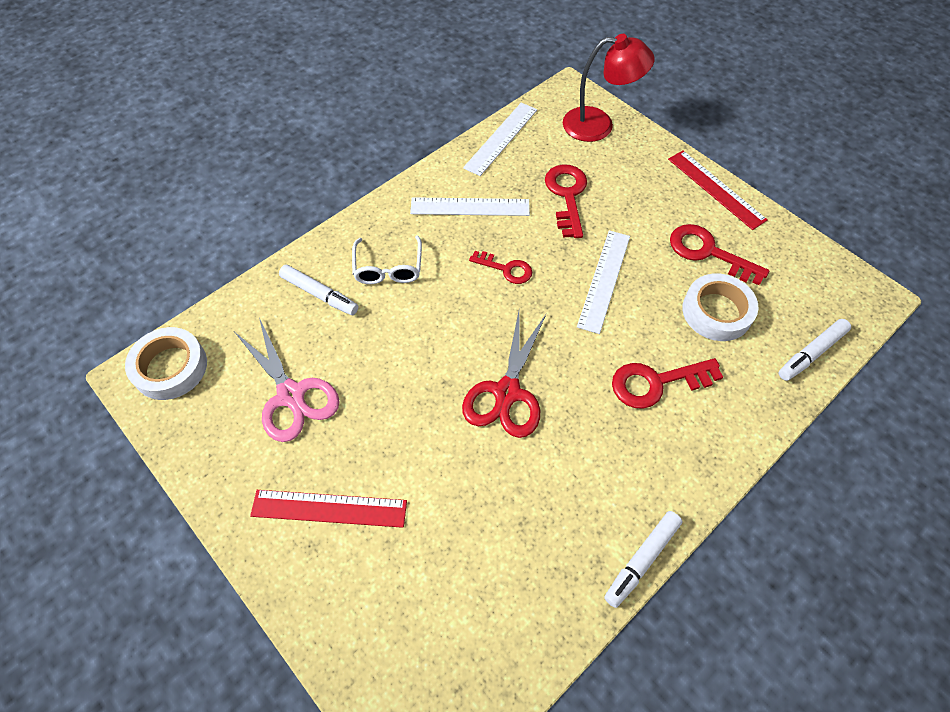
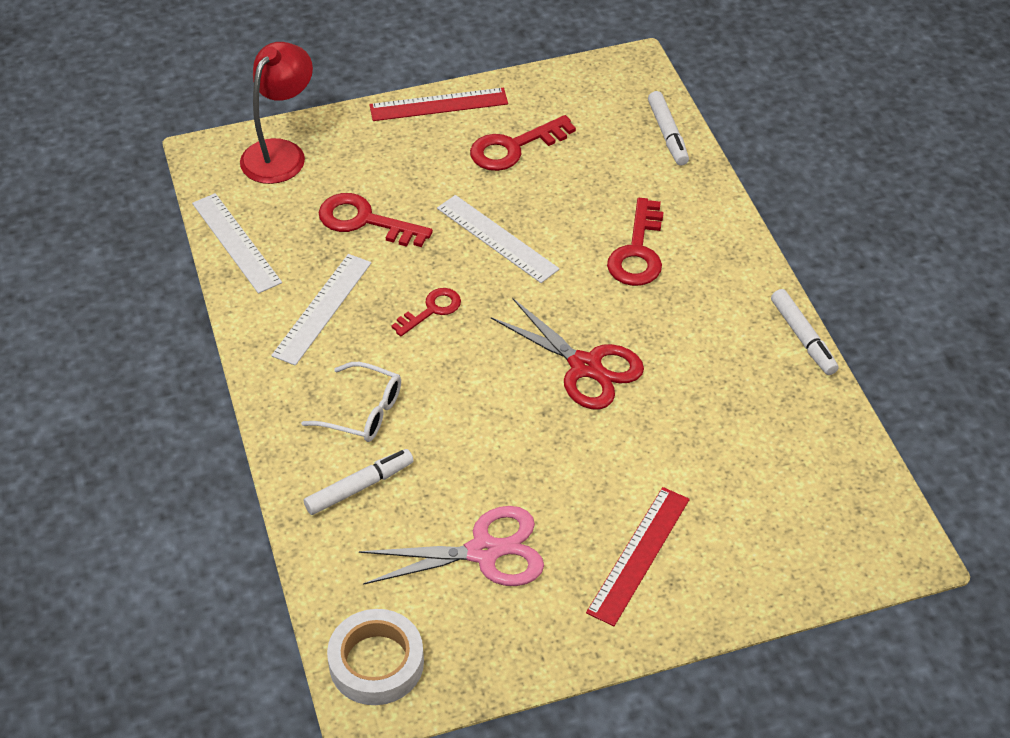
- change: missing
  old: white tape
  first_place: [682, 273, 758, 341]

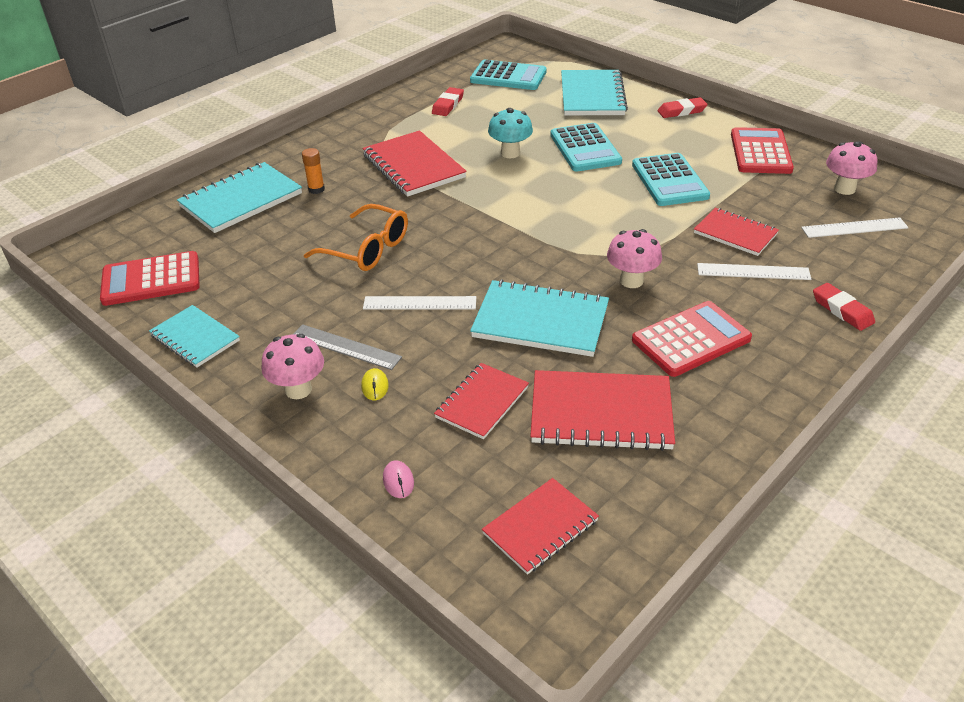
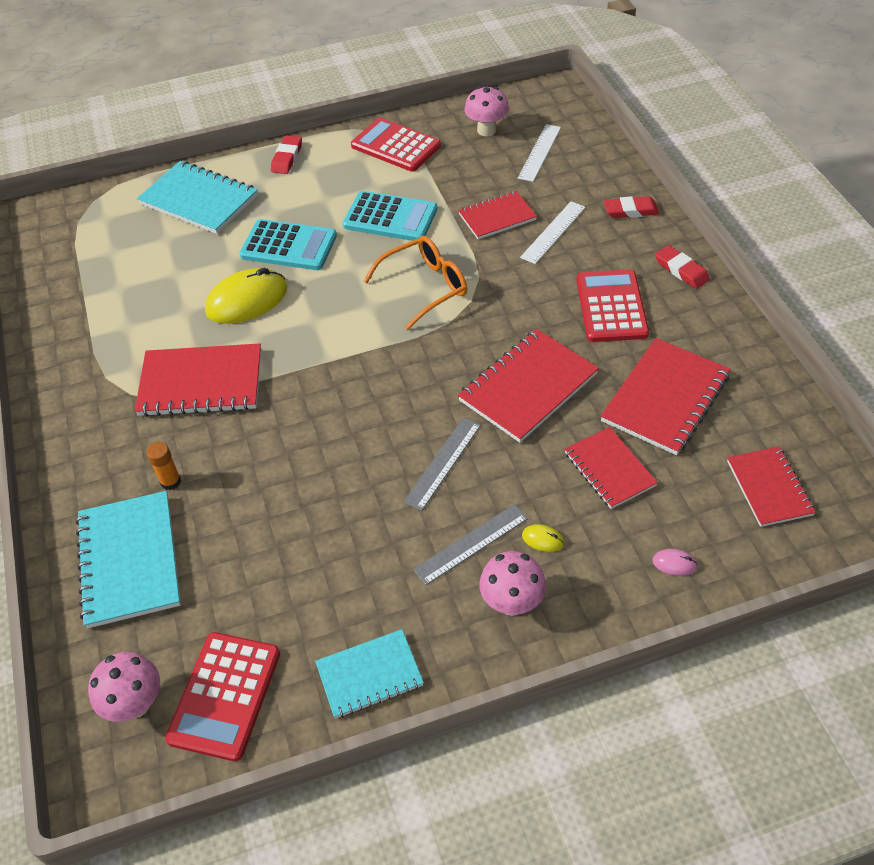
- change: missing
  old: turquoise calculator
  first_place: [470, 60, 547, 90]
- change: relocated
  old: red eraser
  first_place: [432, 87, 464, 116]
  second_place: [655, 245, 710, 289]
- change: exchanged
  old: turquoise mushroom
  new: yellow mouse
  first_place: [488, 108, 533, 158]
  second_place: [205, 268, 287, 324]
- change: relocated
  old: orange glasses
  first_place: [304, 204, 408, 271]
  second_place: [364, 236, 467, 330]
- change: relocated
  old: pink mushroom
  first_place: [607, 229, 662, 288]
  second_place: [88, 652, 160, 722]
- change: colour
  old: turquoise notebook
  new: red notebook
  first_place: [470, 280, 609, 357]
  second_place: [458, 329, 599, 443]
- change: colour
  old: white ruler
  new: grey ruler
  first_place: [363, 296, 476, 310]
  second_place: [403, 417, 481, 511]

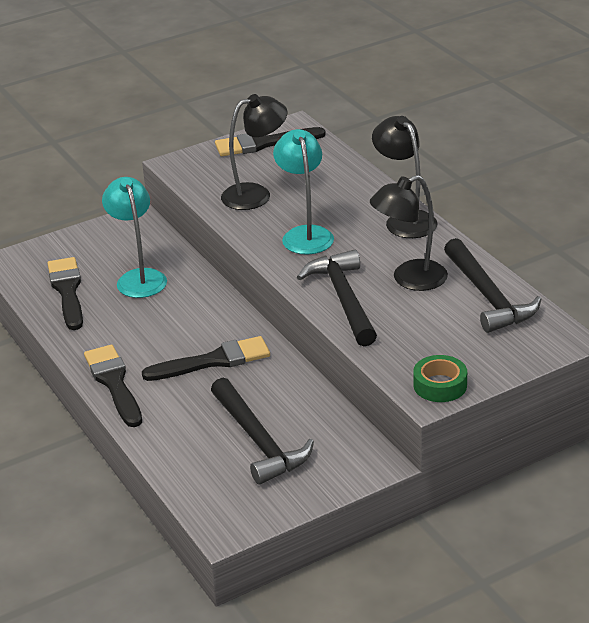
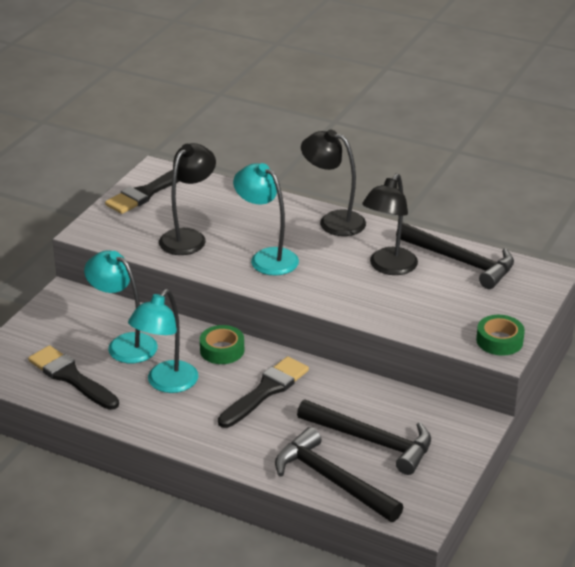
- change: relocated
  old: black hammer
  first_place: [297, 250, 377, 346]
  second_place: [275, 427, 403, 522]
- change: missing
  old: black brush
  first_place: [84, 345, 142, 427]
- change: appeared
  new: turquoise lamp
  second_place: [128, 289, 198, 393]
- change: appeared
  new: green tape
  second_place: [200, 325, 244, 364]

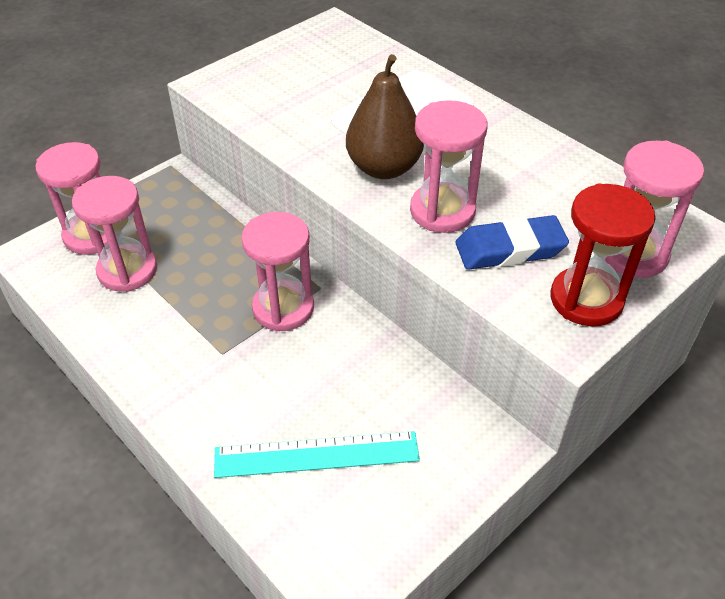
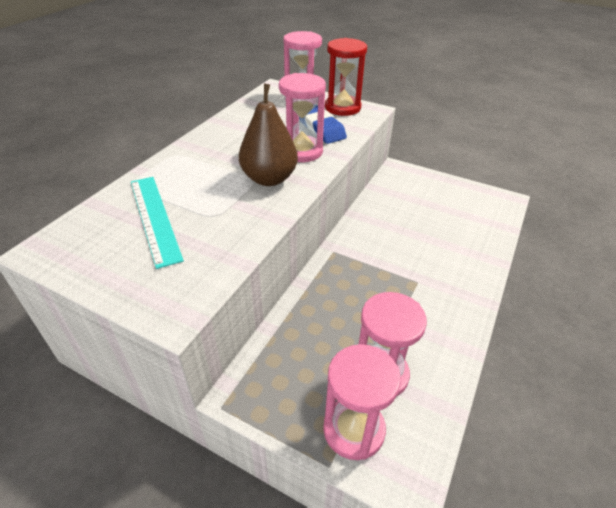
- change: missing
  old: pink hourglass
  first_place: [241, 212, 314, 332]
- change: relocated
  old: turquoise ruler
  first_place: [214, 431, 420, 478]
  second_place: [131, 177, 184, 269]

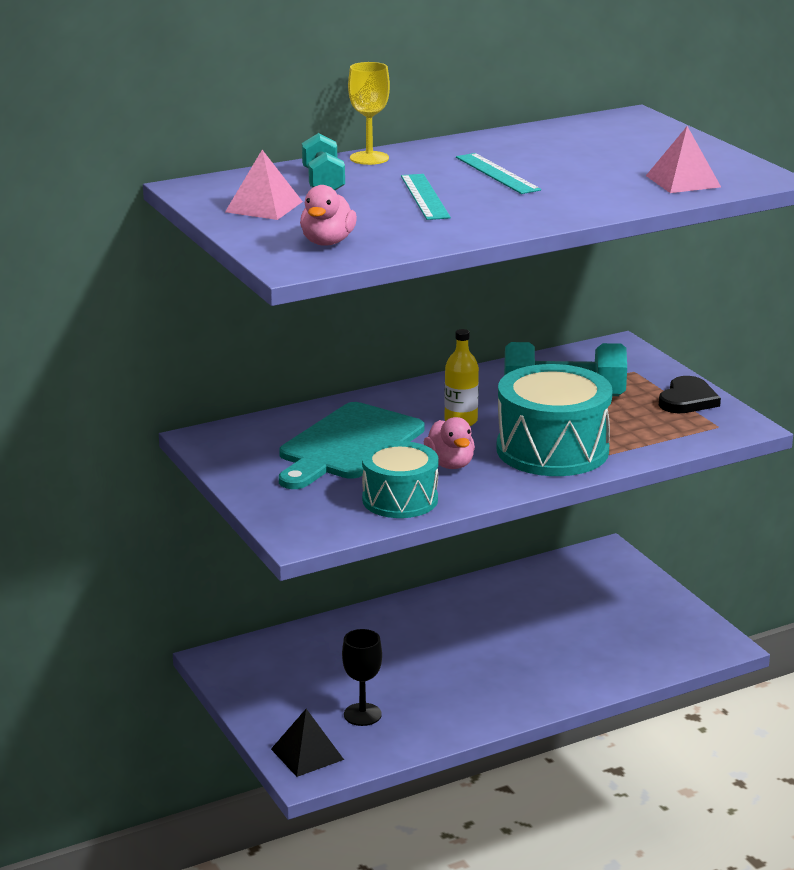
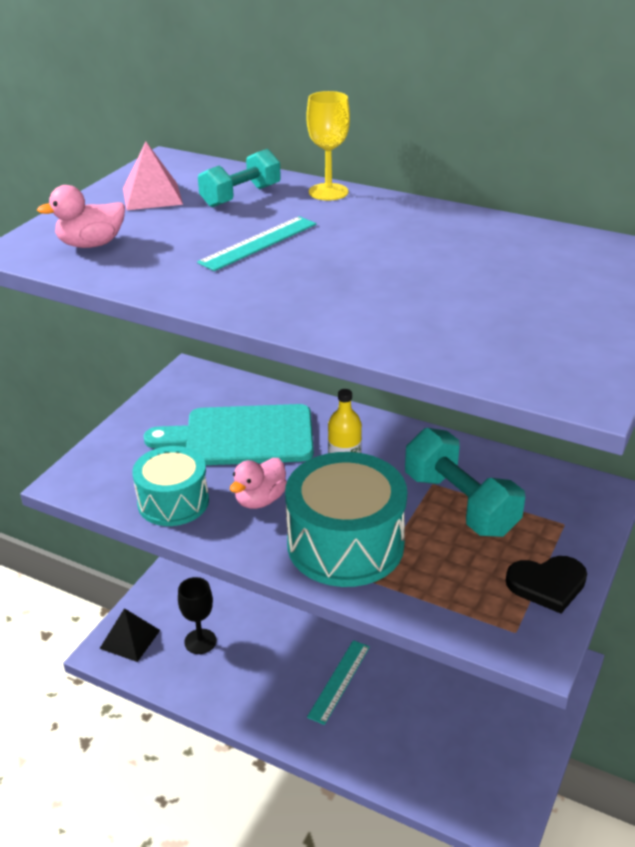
- change: missing
  old: pink pyramid
  first_place: [646, 126, 721, 193]
- change: relocated
  old: turquoise ruler
  first_place: [456, 153, 541, 194]
  second_place: [307, 640, 370, 725]

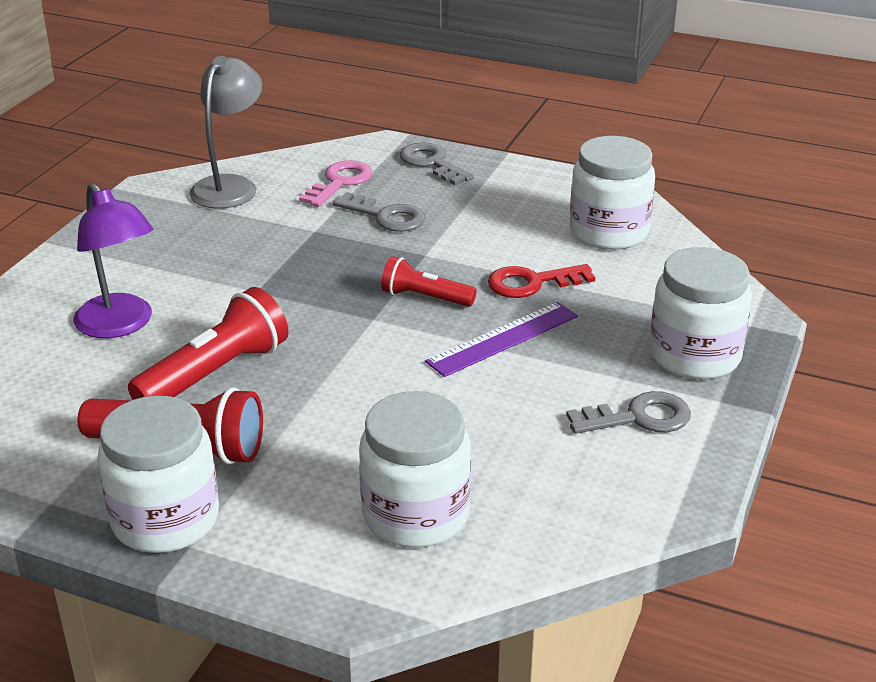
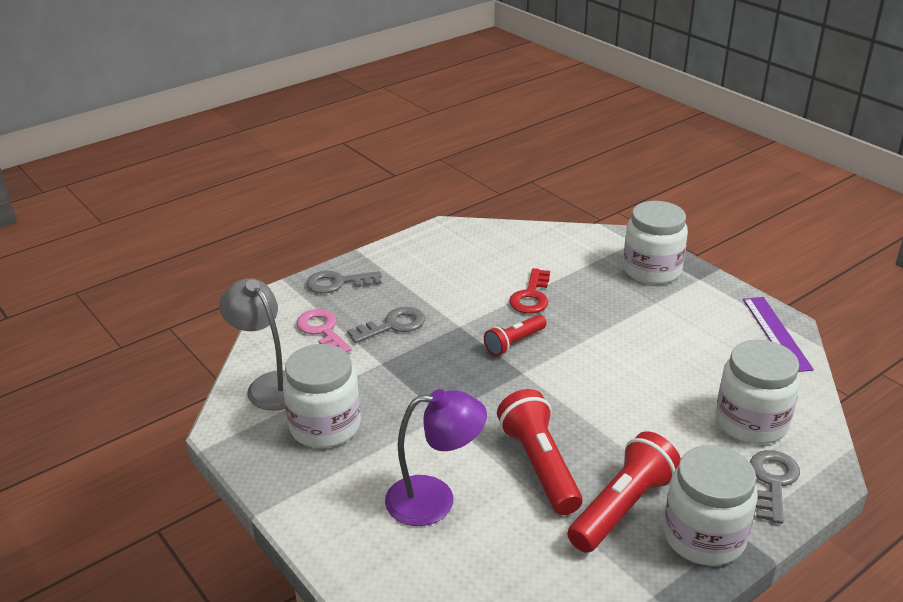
- change: relocated
  old: white jar
  first_place: [570, 136, 655, 250]
  second_place: [283, 344, 361, 448]
- change: relocated
  old: purple ruler
  first_place: [425, 302, 578, 377]
  second_place: [743, 297, 814, 372]
- change: relocated
  old: grey key
  first_place: [566, 391, 691, 434]
  second_place: [750, 450, 800, 524]

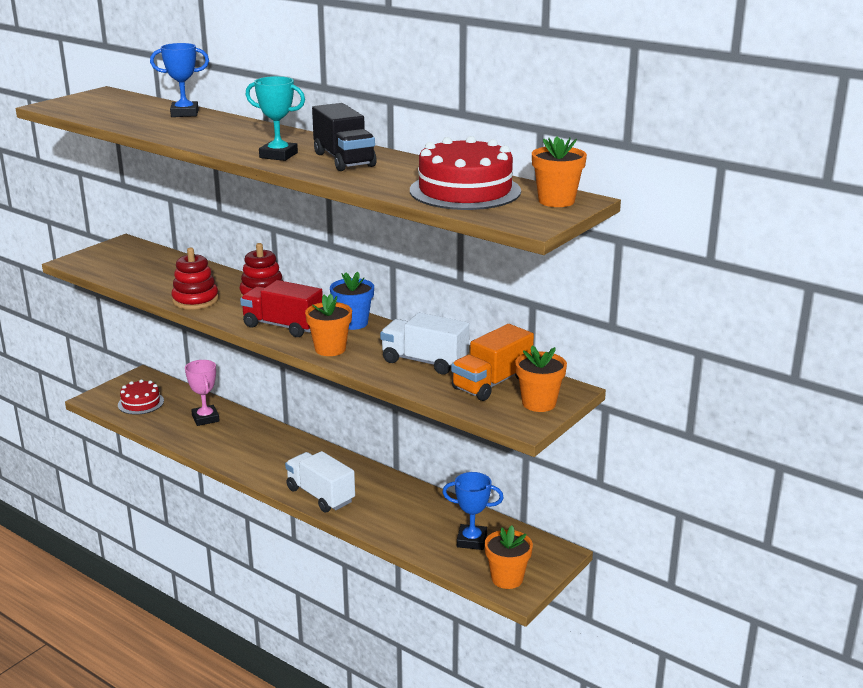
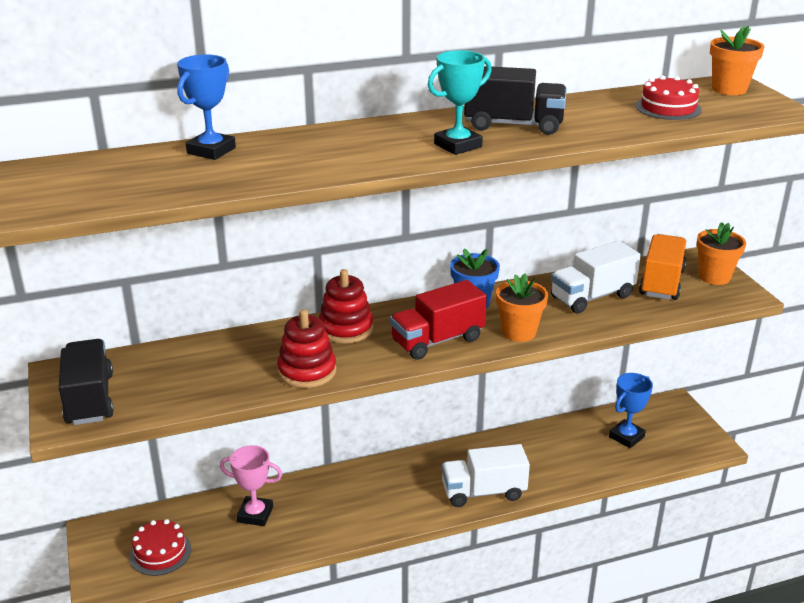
- change: size
  old: red cake
  first_place: [410, 136, 521, 210]
  second_place: [635, 75, 702, 120]
  factor: 0.58
- change: spun
  old: orange truck
  first_place: [451, 324, 534, 401]
  second_place: [639, 234, 687, 300]
  degrees: -150
- change: missing
  old: orange flower pot
  first_place: [485, 526, 533, 589]
- change: appeared
  new: black truck
  second_place: [59, 339, 114, 425]

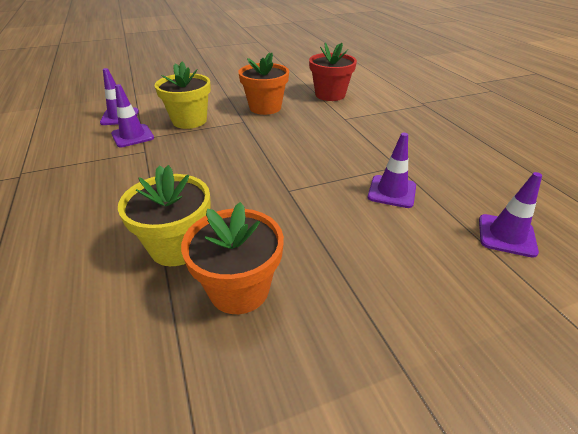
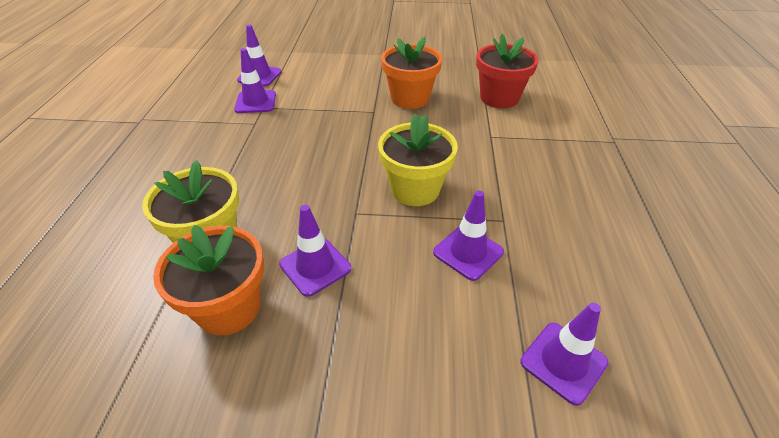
- change: relocated
  old: yellow flower pot
  first_place: [155, 62, 211, 129]
  second_place: [378, 114, 458, 206]
- change: appeared
  new: purple traffic cone
  second_place: [279, 205, 351, 297]

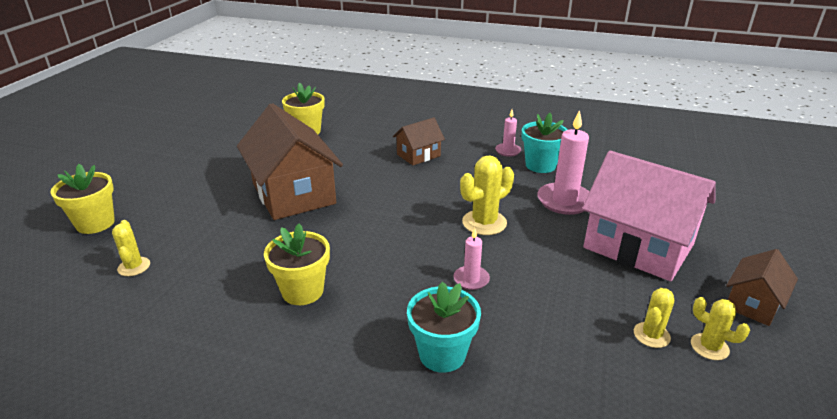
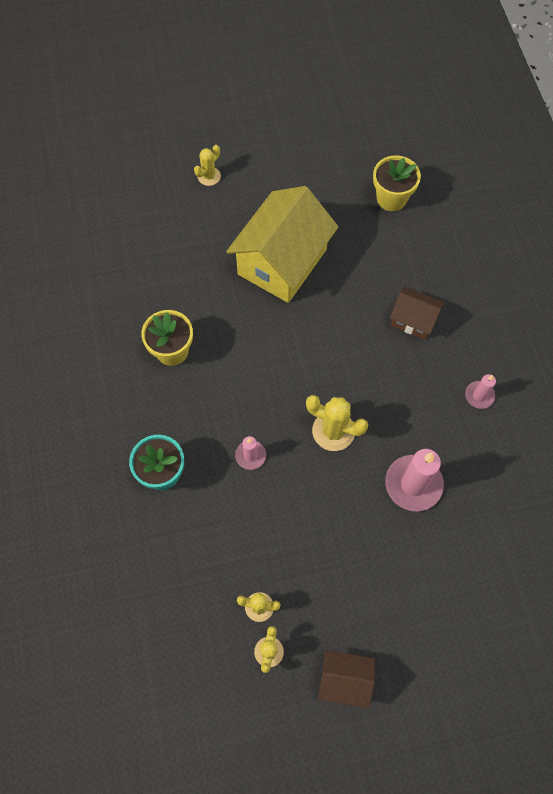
- change: colour
  old: brown house
  new: yellow house
  first_place: [237, 103, 343, 220]
  second_place: [226, 186, 339, 303]
- change: missing
  old: turquoise flower pot
  first_place: [522, 113, 568, 173]
- change: missing
  old: pink house
  first_place: [582, 151, 716, 281]
- change: missing
  old: yellow flower pot
  first_place: [50, 164, 115, 234]
- change: relocated
  old: yellow cactus
  first_place: [112, 220, 150, 276]
  second_place: [194, 145, 221, 186]

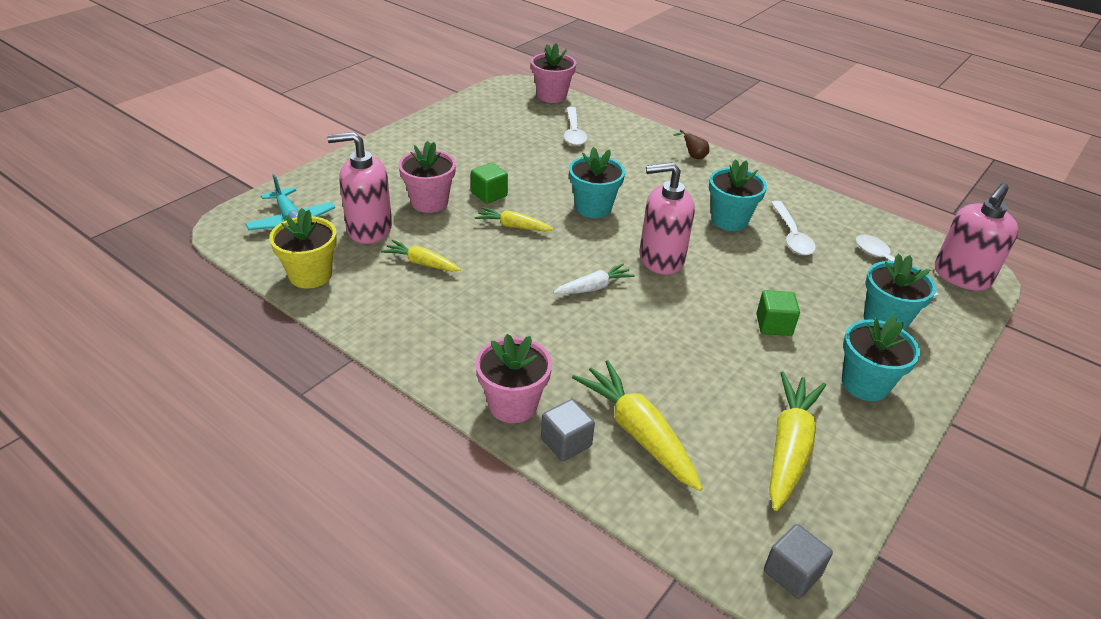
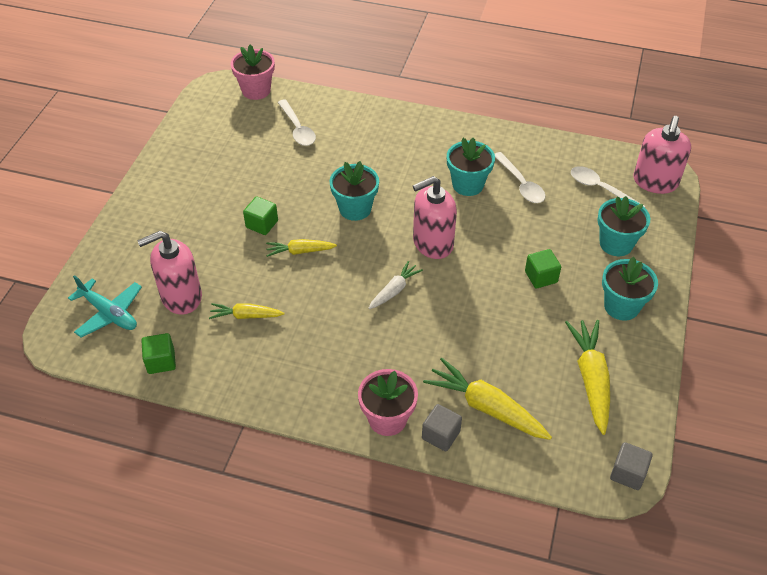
- change: missing
  old: brown pear
  first_place: [674, 130, 709, 159]
- change: missing
  old: pink flower pot
  first_place: [398, 141, 456, 213]
- change: exchanged
  old: yellow flower pot
  new: green cube
  first_place: [269, 208, 337, 289]
  second_place: [141, 333, 176, 374]

